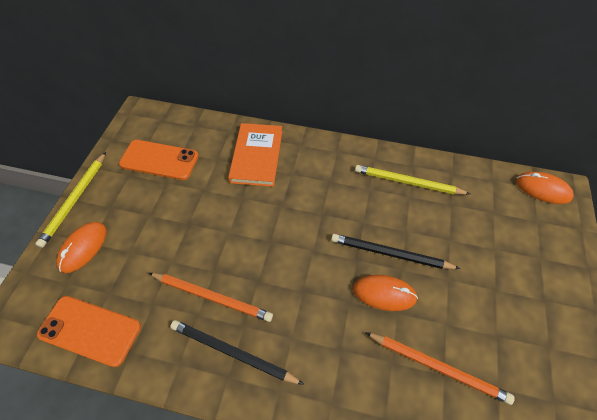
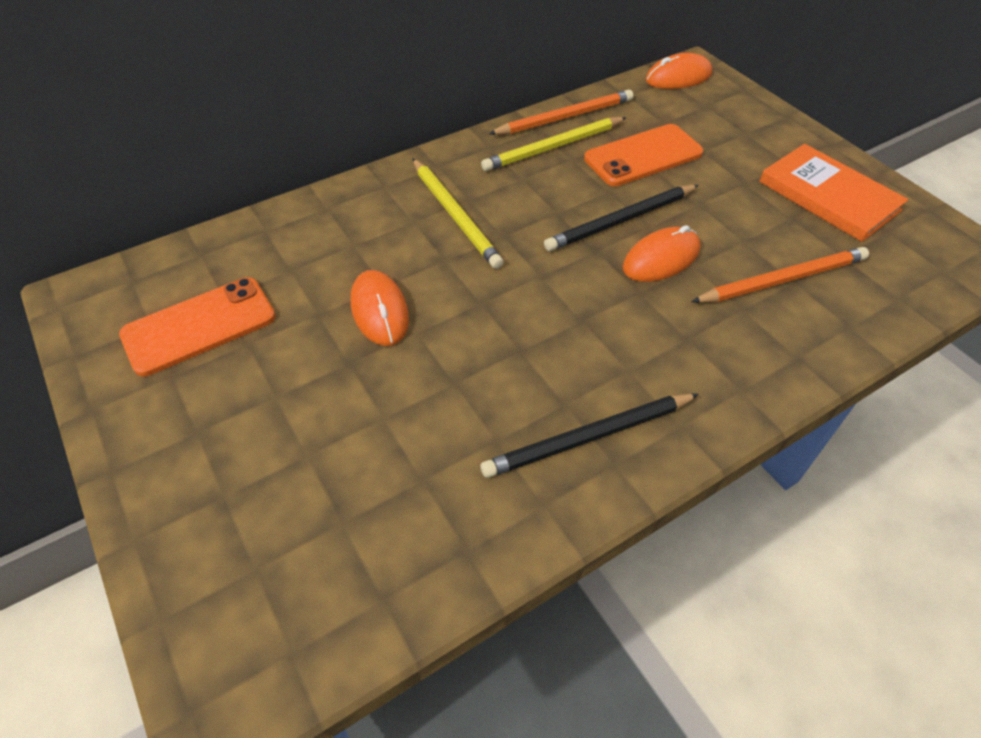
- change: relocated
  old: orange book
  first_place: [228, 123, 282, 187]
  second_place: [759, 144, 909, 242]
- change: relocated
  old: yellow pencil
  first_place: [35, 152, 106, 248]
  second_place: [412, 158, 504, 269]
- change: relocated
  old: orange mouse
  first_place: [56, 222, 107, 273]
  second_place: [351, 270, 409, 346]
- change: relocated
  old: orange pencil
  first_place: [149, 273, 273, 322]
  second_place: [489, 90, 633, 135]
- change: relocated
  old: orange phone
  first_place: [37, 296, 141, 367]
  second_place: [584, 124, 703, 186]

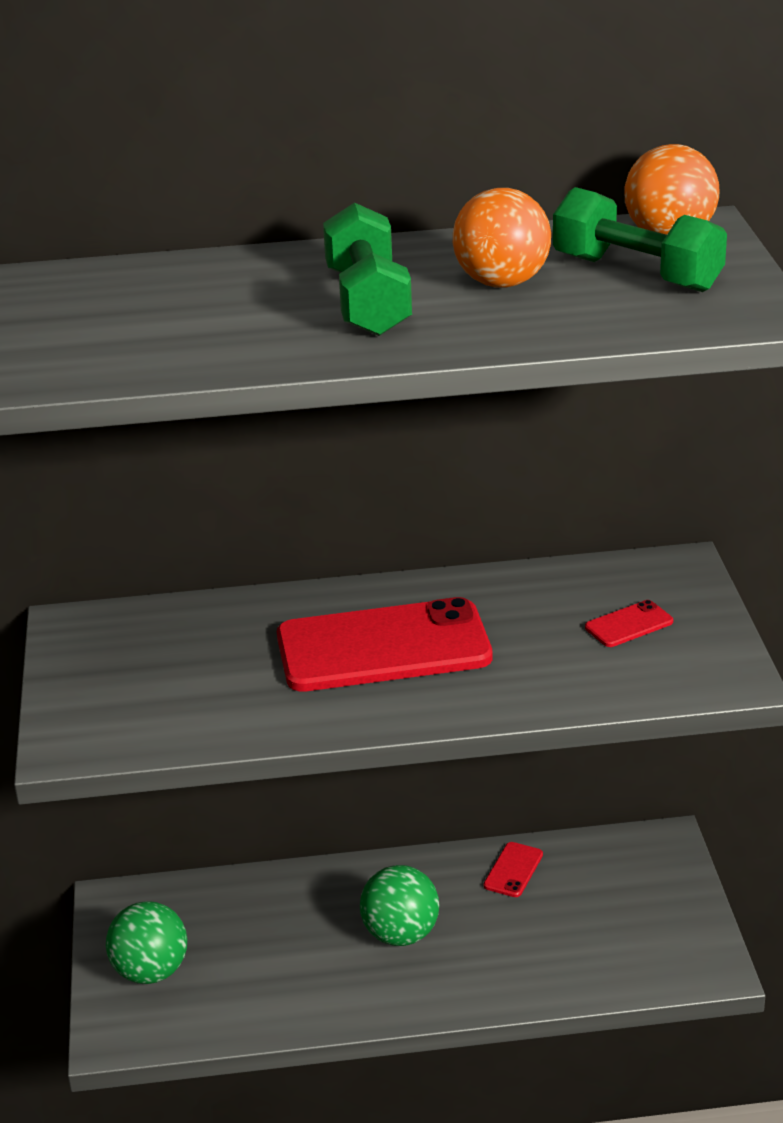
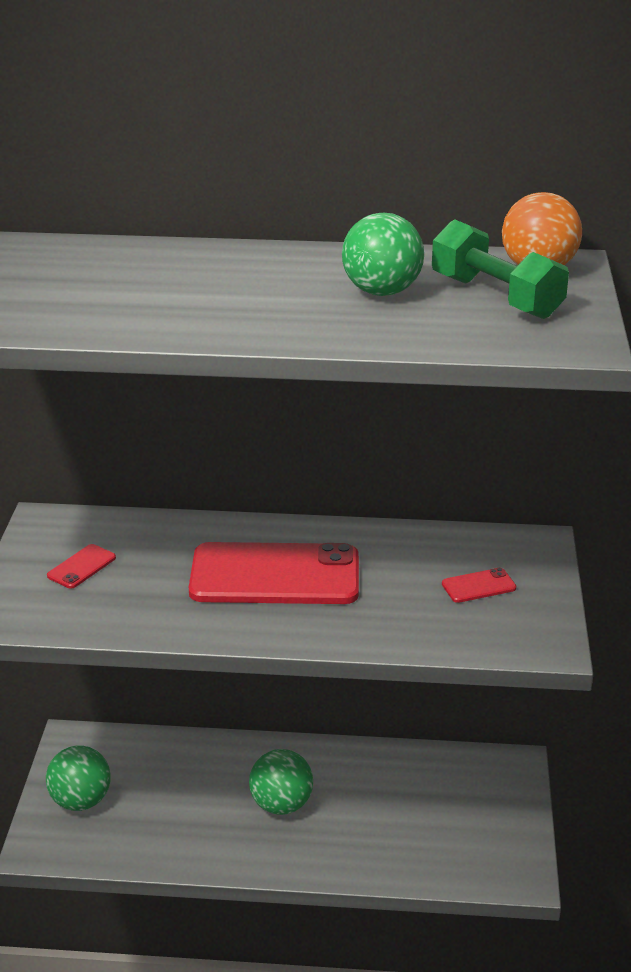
- change: colour
  old: orange ball
  new: green ball
  first_place: [453, 188, 551, 288]
  second_place: [342, 213, 424, 296]
- change: missing
  old: green dumbbell
  first_place: [323, 202, 412, 336]
- change: relocated
  old: red phone
  first_place: [484, 842, 543, 897]
  second_place: [47, 544, 116, 589]

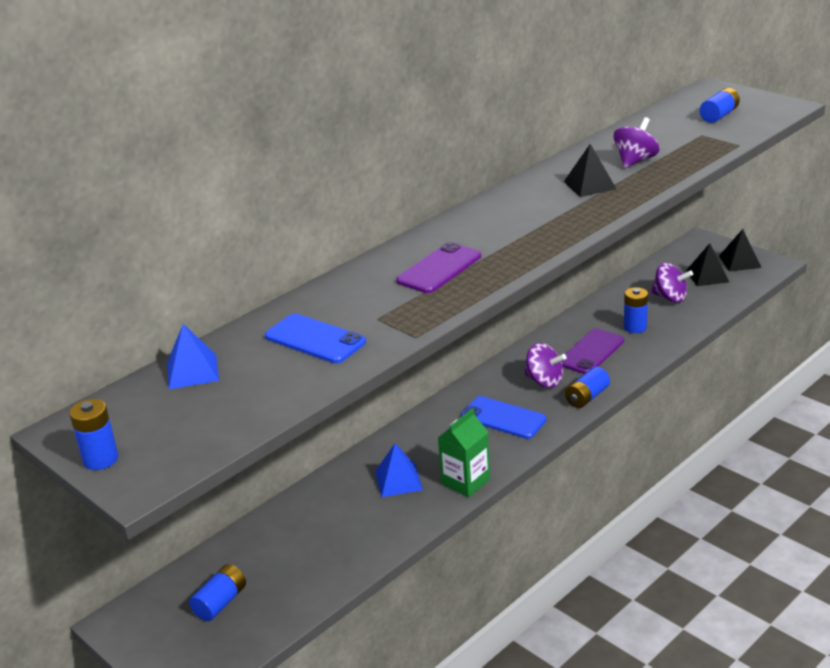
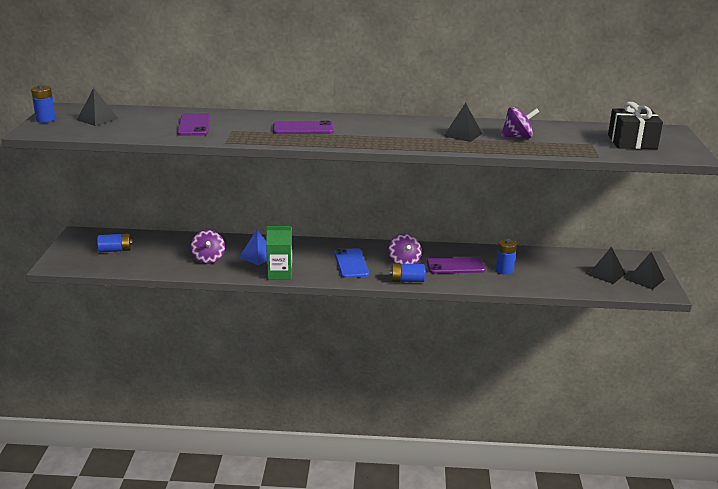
- change: exchanged
  old: blue battery
  new: black gift
  first_place: [700, 88, 740, 123]
  second_place: [608, 102, 663, 149]
- change: relocated
  old: purple spinning top
  first_place: [651, 262, 693, 303]
  second_place: [190, 230, 225, 264]
- change: colour
  old: blue phone
  new: purple phone
  first_place: [265, 314, 366, 363]
  second_place: [177, 113, 211, 136]
- change: missing
  old: blue pyramid
  first_place: [167, 324, 219, 389]
- change: appeared
  new: black pyramid
  second_place: [77, 88, 118, 126]

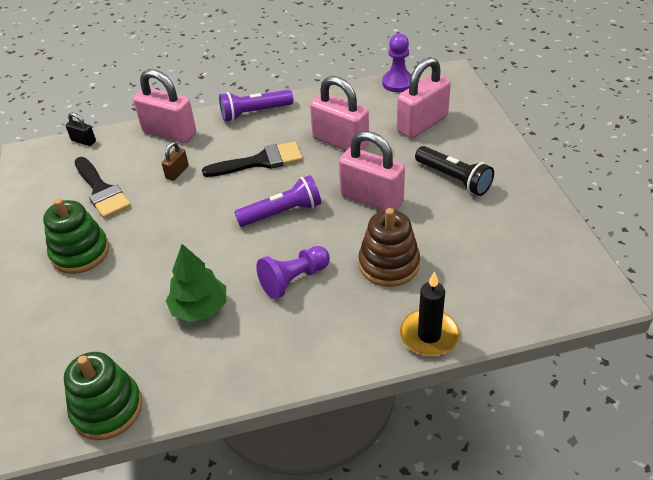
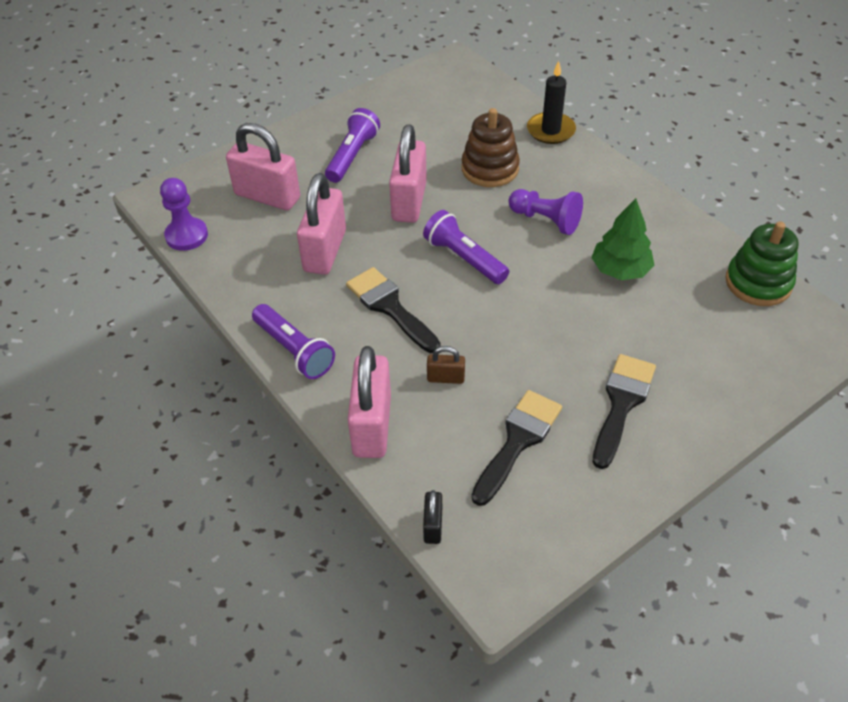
- change: colour
  old: black flashlight
  new: purple flashlight
  first_place: [415, 146, 494, 196]
  second_place: [325, 108, 380, 183]
- change: exchanged
  old: green stacking toy
  new: black brush
  first_place: [43, 198, 109, 274]
  second_place: [593, 354, 656, 469]

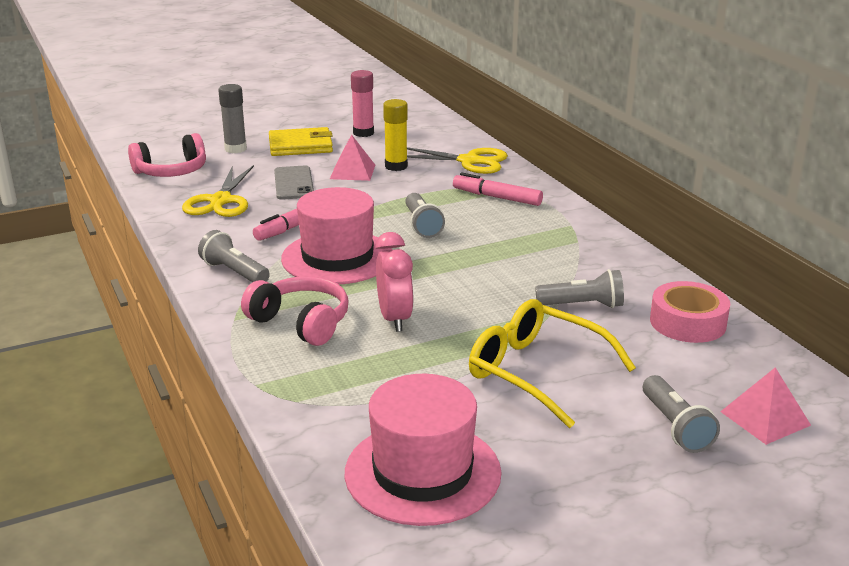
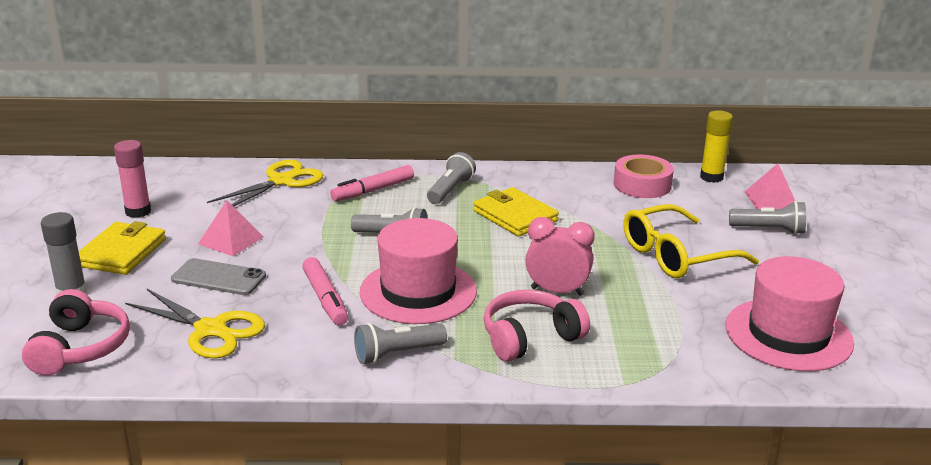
- change: relocated
  old: yellow glue stick
  first_place: [383, 99, 408, 171]
  second_place: [700, 110, 733, 183]
- change: relocated
  old: grey flashlight
  first_place: [535, 269, 624, 308]
  second_place: [427, 152, 476, 204]
- change: appeared
  new: yellow wallet
  second_place: [473, 187, 559, 237]

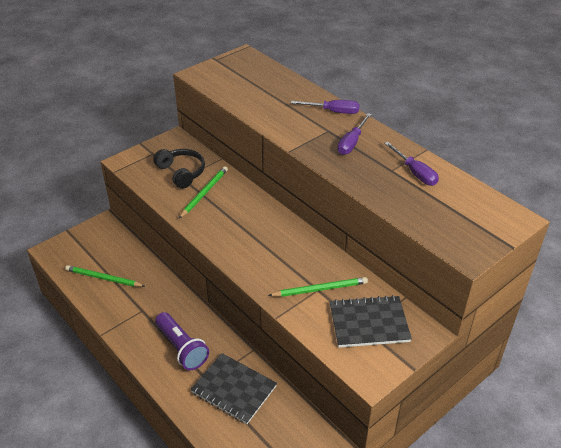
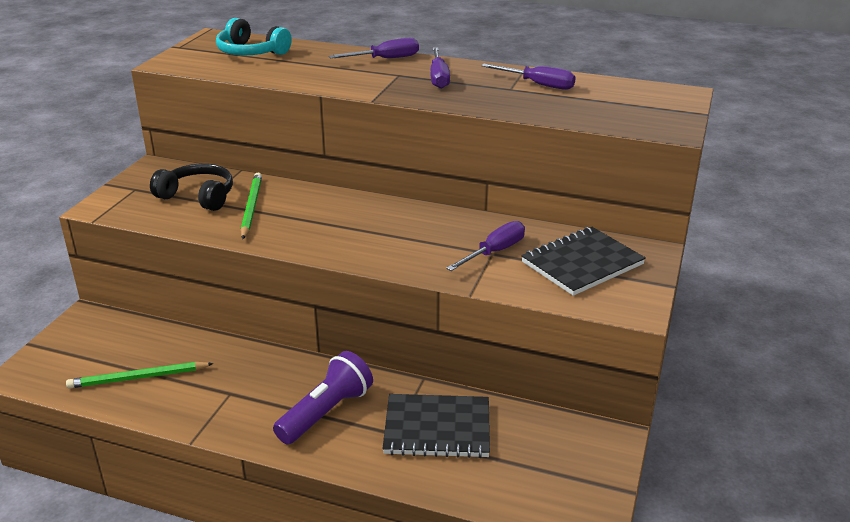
- change: exchanged
  old: green pencil
  new: purple screwdriver
  first_place: [268, 277, 368, 297]
  second_place: [446, 221, 525, 271]
- change: spun
  old: purple flashlight
  first_place: [155, 312, 209, 370]
  second_place: [273, 351, 373, 444]
  degrees: -75
- change: appeared
  new: turquoise headphones
  second_place: [216, 18, 292, 55]

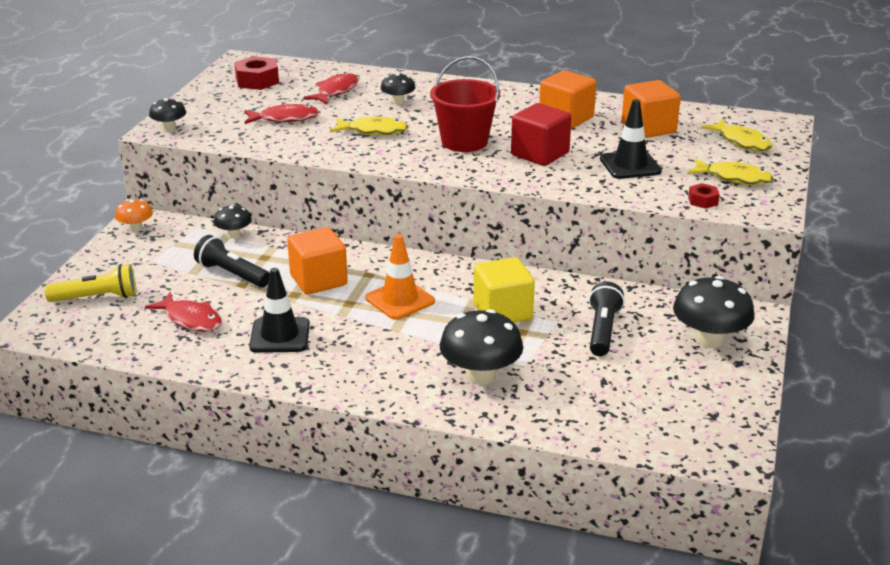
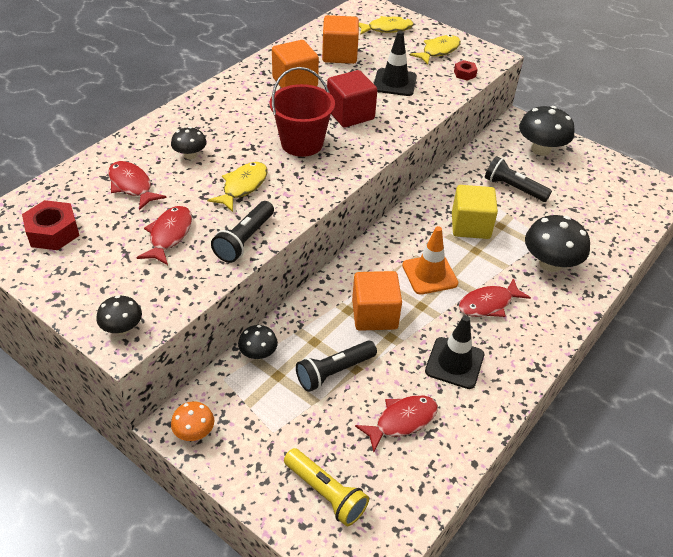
- change: spun
  old: yellow flashlight
  first_place: [45, 264, 136, 302]
  second_place: [284, 448, 369, 526]
  degrees: 120
- change: appeared
  new: black flashlight
  second_place: [211, 201, 274, 263]
- change: appeared
  new: red fish
  second_place: [459, 278, 531, 317]

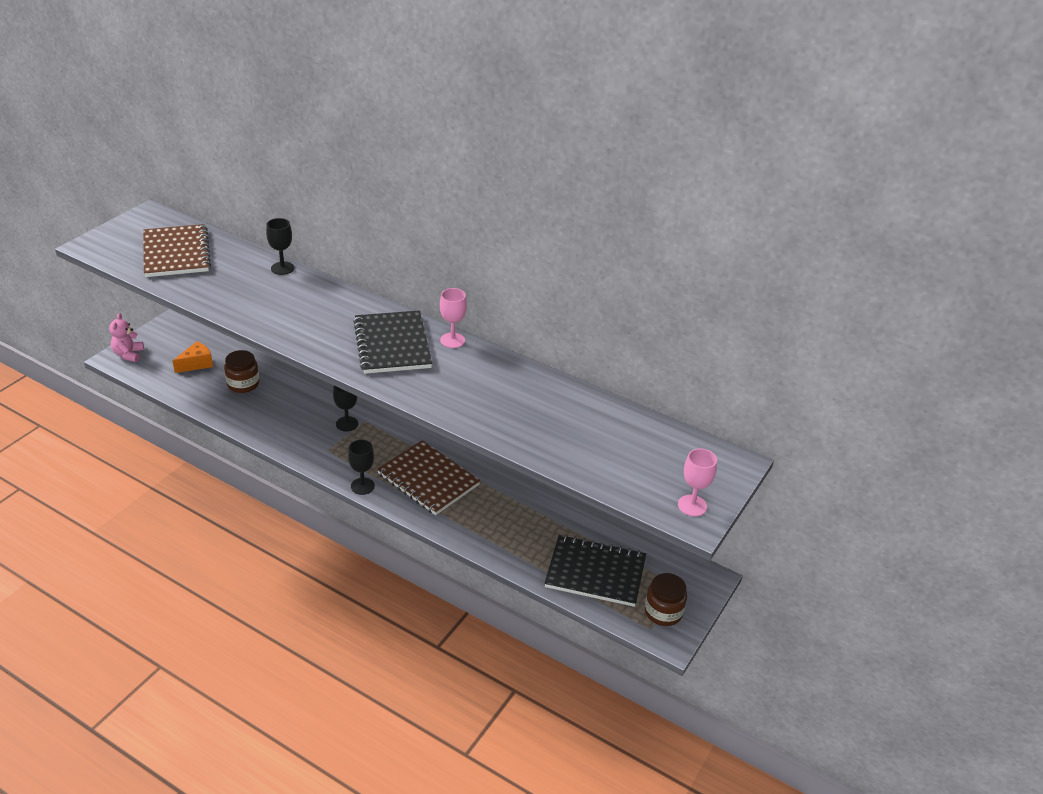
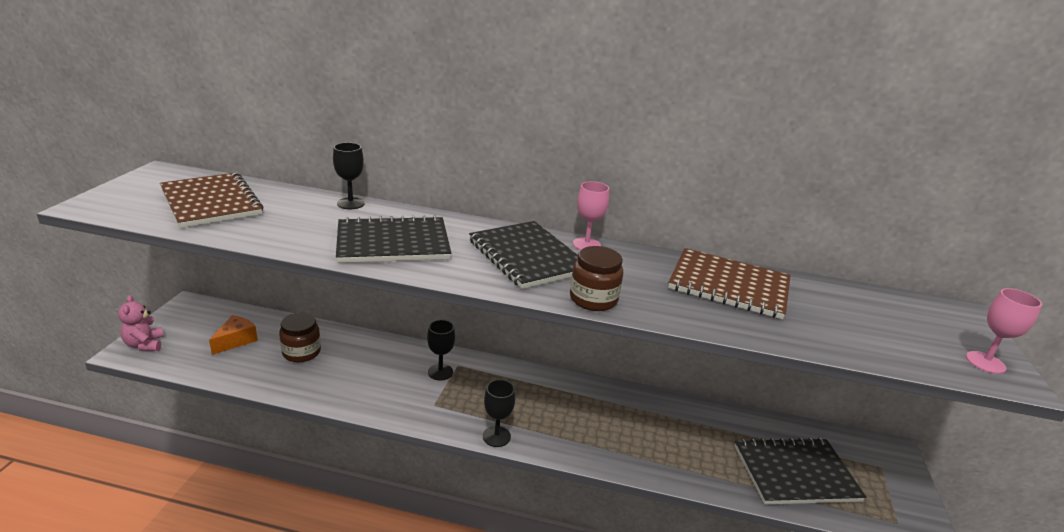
- change: relocated
  old: brown notebook
  first_place: [377, 440, 480, 515]
  second_place: [668, 248, 791, 319]
- change: relocated
  old: brown jar
  first_place: [645, 573, 687, 626]
  second_place: [570, 246, 623, 311]
- change: appeared
  new: black notebook
  second_place: [336, 215, 451, 263]

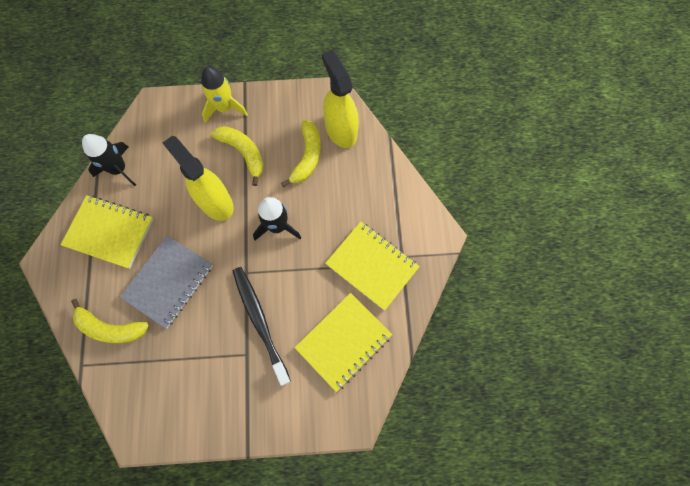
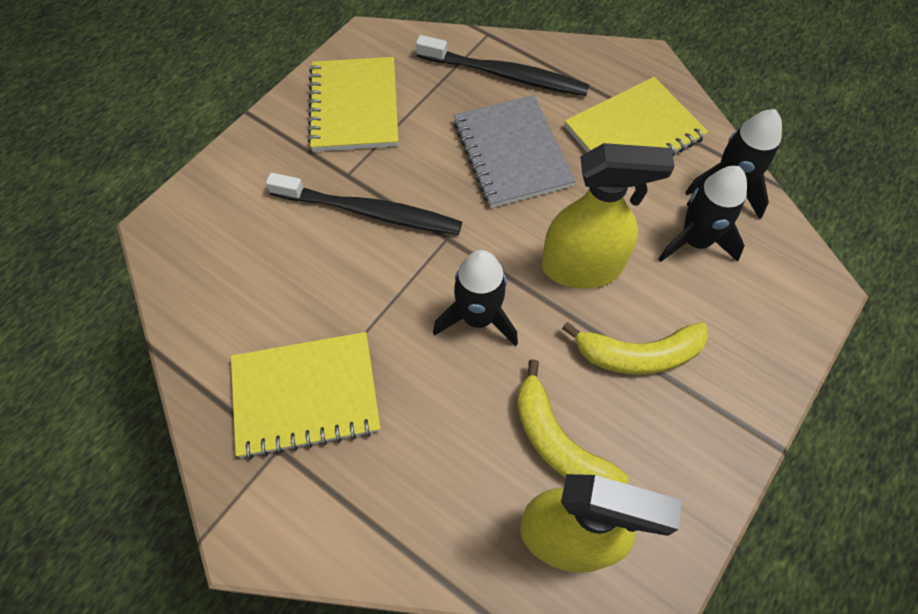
- change: missing
  old: yellow rocket
  first_place: [201, 67, 248, 123]
- change: relocated
  old: yellow notebook
  first_place: [294, 293, 392, 392]
  second_place: [308, 57, 398, 152]
- change: exchanged
  old: yellow banana
  new: black toothbrush
  first_place: [71, 299, 149, 343]
  second_place: [416, 35, 589, 96]
- change: appeared
  new: black rocket
  second_place: [658, 166, 747, 262]

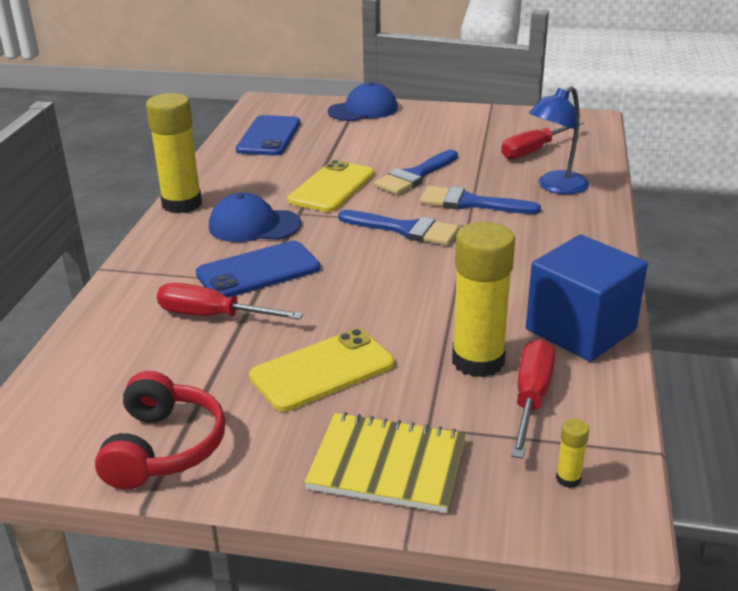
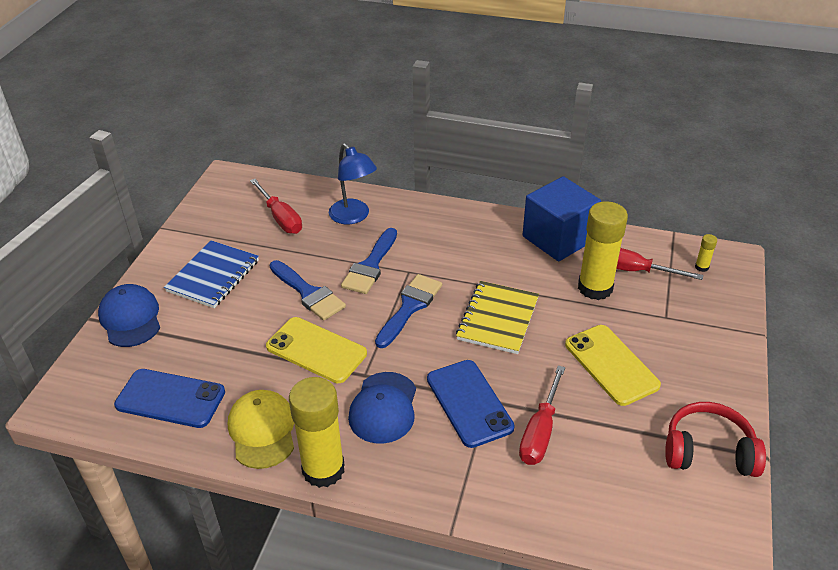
- change: relocated
  old: yellow notebook
  first_place: [304, 412, 466, 513]
  second_place: [456, 281, 539, 354]
- change: appeared
  new: blue notebook
  second_place: [164, 240, 259, 308]
- change: appeared
  new: yellow cap
  second_place: [228, 390, 294, 469]

